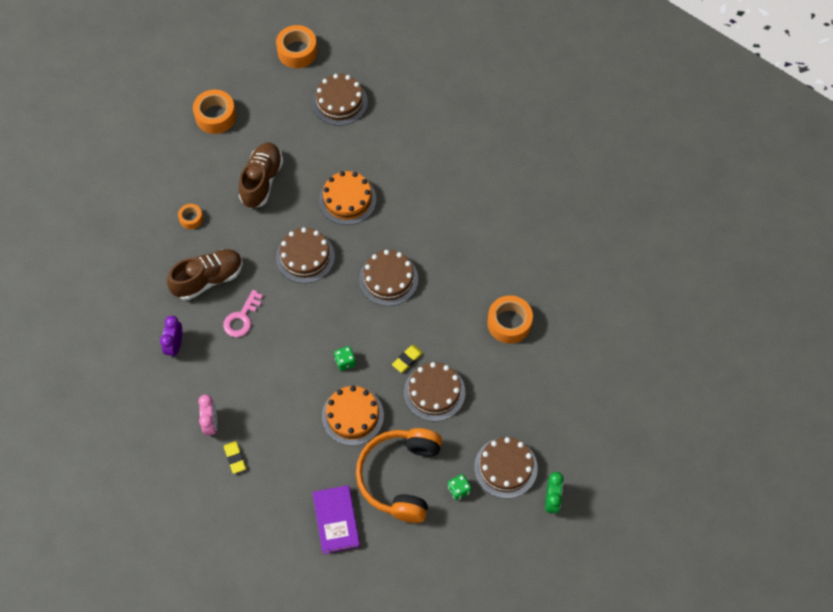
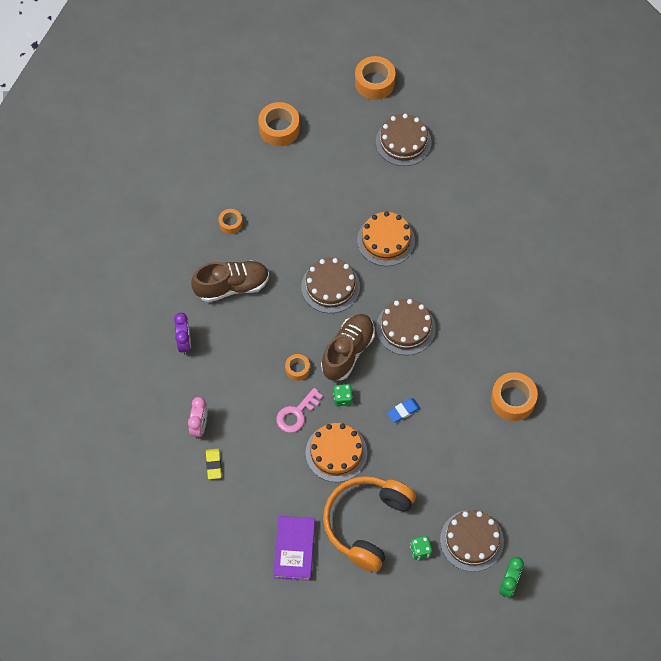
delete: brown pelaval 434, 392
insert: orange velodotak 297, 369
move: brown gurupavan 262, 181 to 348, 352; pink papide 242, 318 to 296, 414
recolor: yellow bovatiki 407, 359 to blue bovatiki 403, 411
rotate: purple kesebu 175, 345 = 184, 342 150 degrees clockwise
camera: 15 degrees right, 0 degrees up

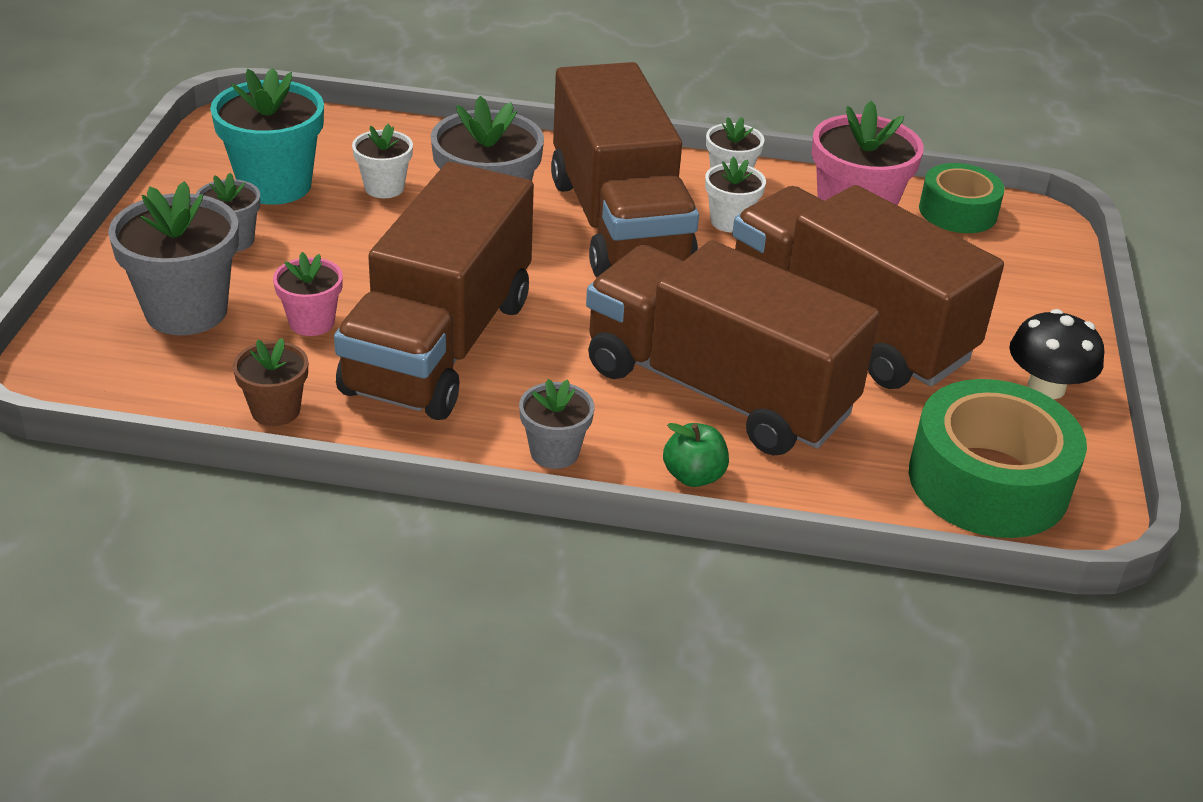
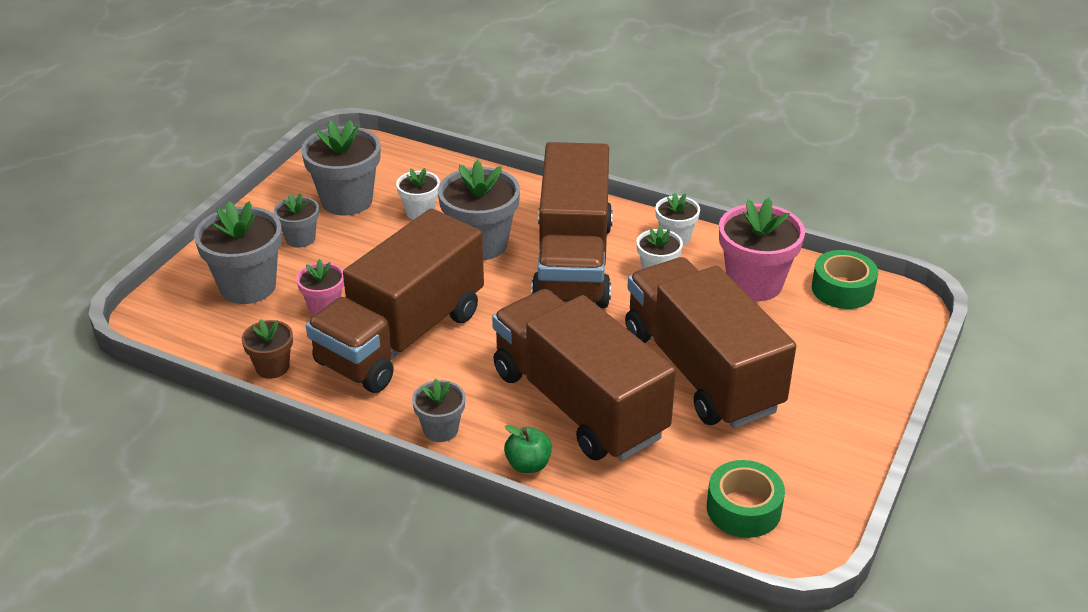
delete: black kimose 1046, 387
recolor: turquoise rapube 275, 185 to grey rapube 347, 200
resize: green velodotak 988, 481 = 743, 509 x0.62
camera: 20 degrees right, 0 degrees up

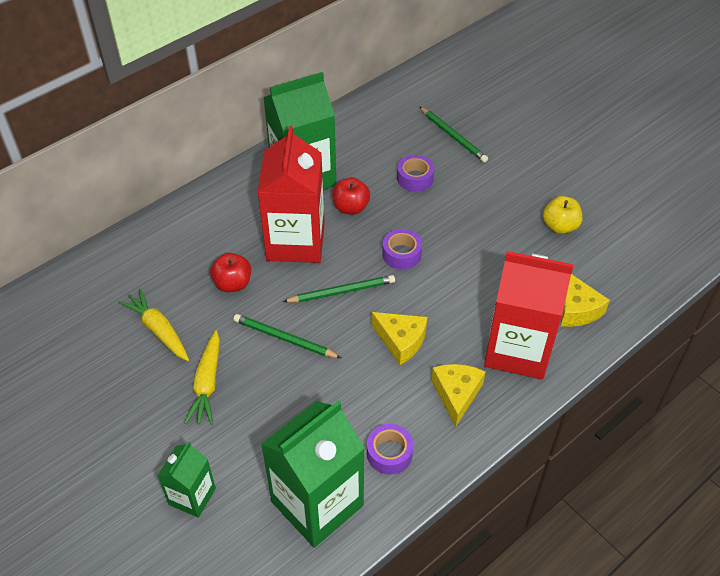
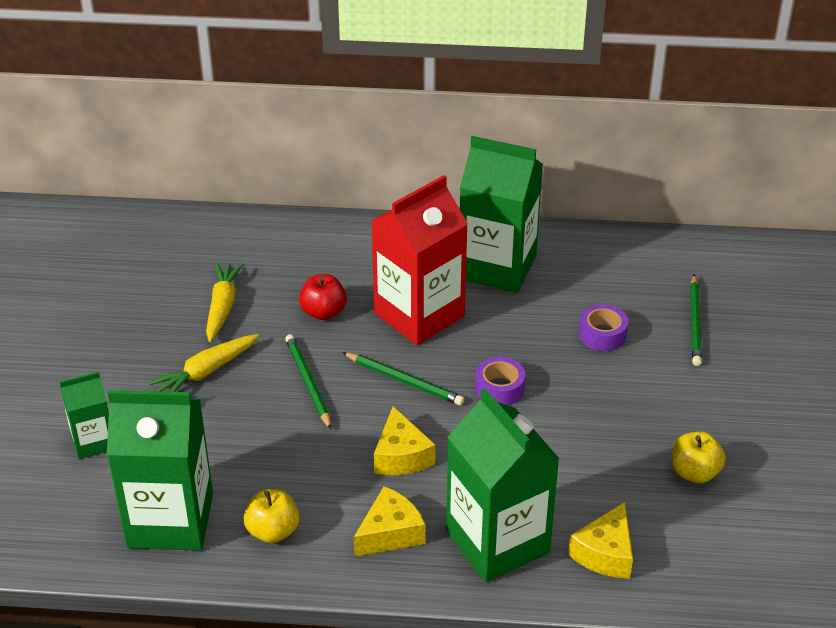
delete: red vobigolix 351, 207
replace: purple velodotak 389, 453 to yellow vobigolix 273, 531
recolor: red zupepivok 518, 349 to green zupepivok 497, 542
camera: 45 degrees right, 10 degrees down

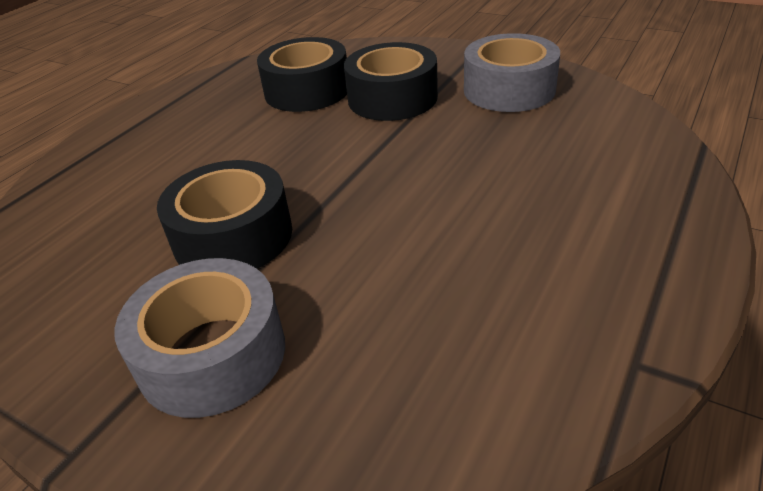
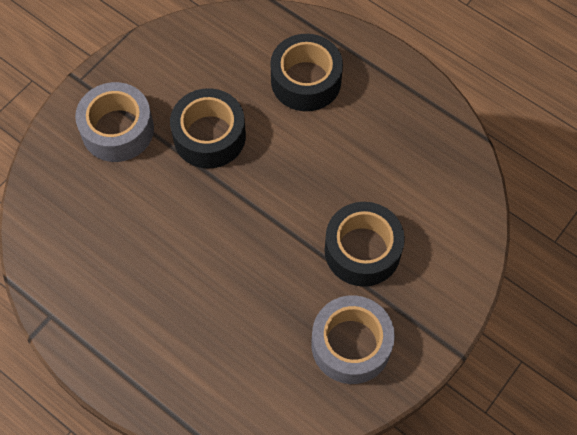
move: black velodotak 307, 90 to 306, 81
camera: 95 degrees right, 25 degrees up

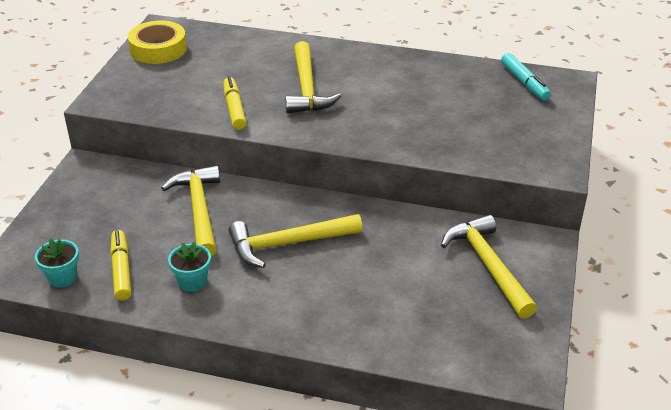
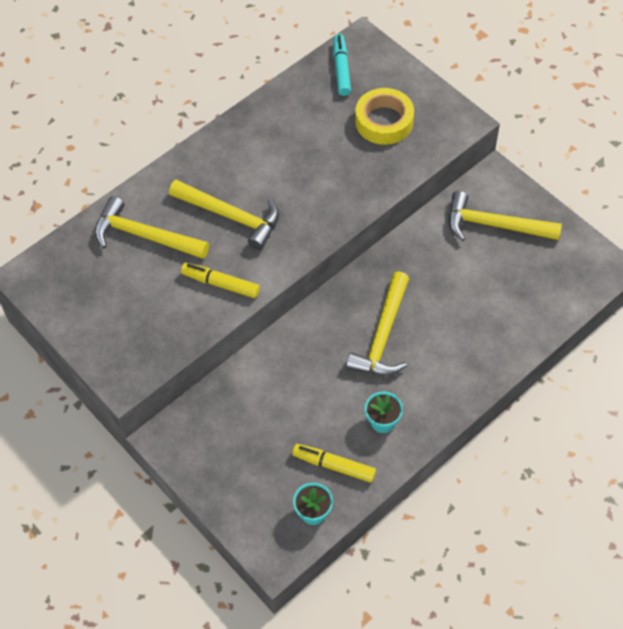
move: yellow velodotak 158, 49 to 384, 121; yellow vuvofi 199, 210 to 144, 236
rotate: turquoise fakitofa 524, 82 = 341, 69 105 degrees counterclockwise
camera: 55 degrees left, 20 degrees up

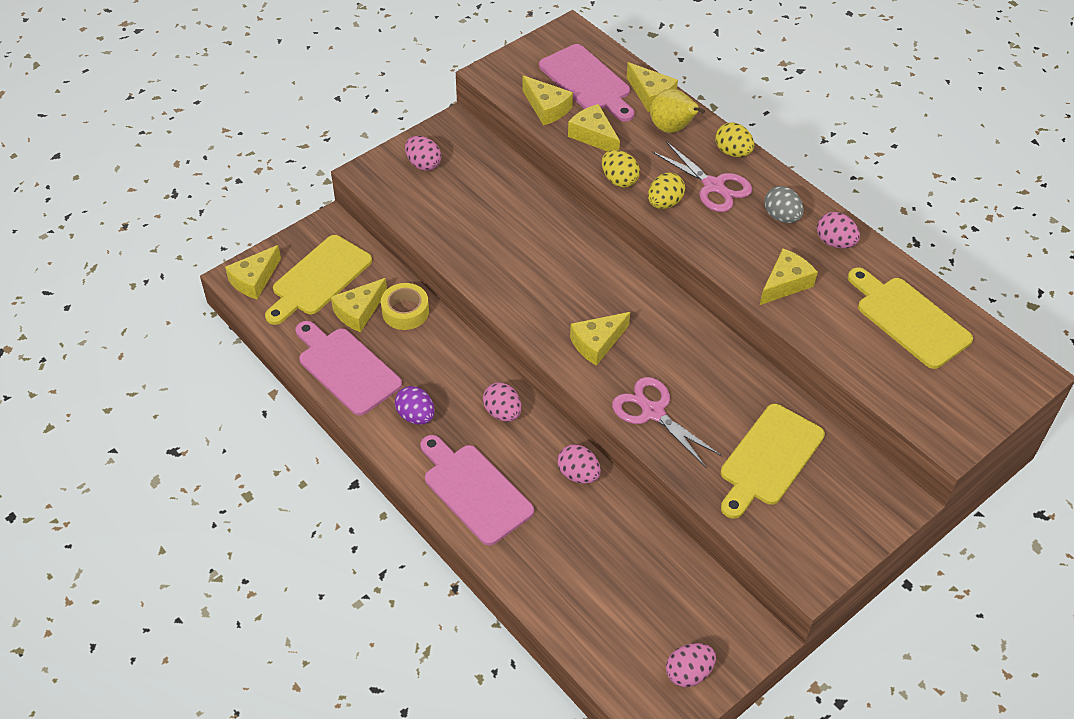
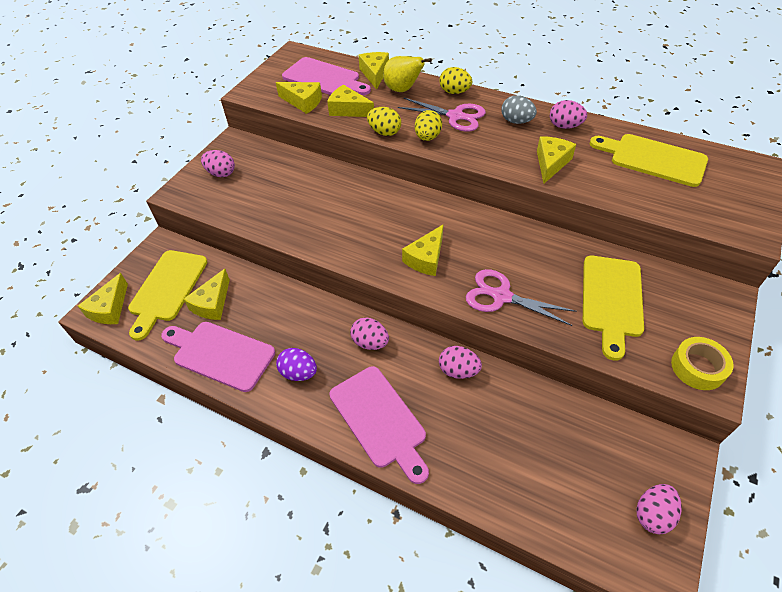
move: yellow velodotak 405, 311 to 697, 367
rotate: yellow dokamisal 651, 95 = 374, 74 120 degrees counterclockwise; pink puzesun 474, 490 = 380, 420 150 degrees counterclockwise
camera: 20 degrees left, 0 degrees up

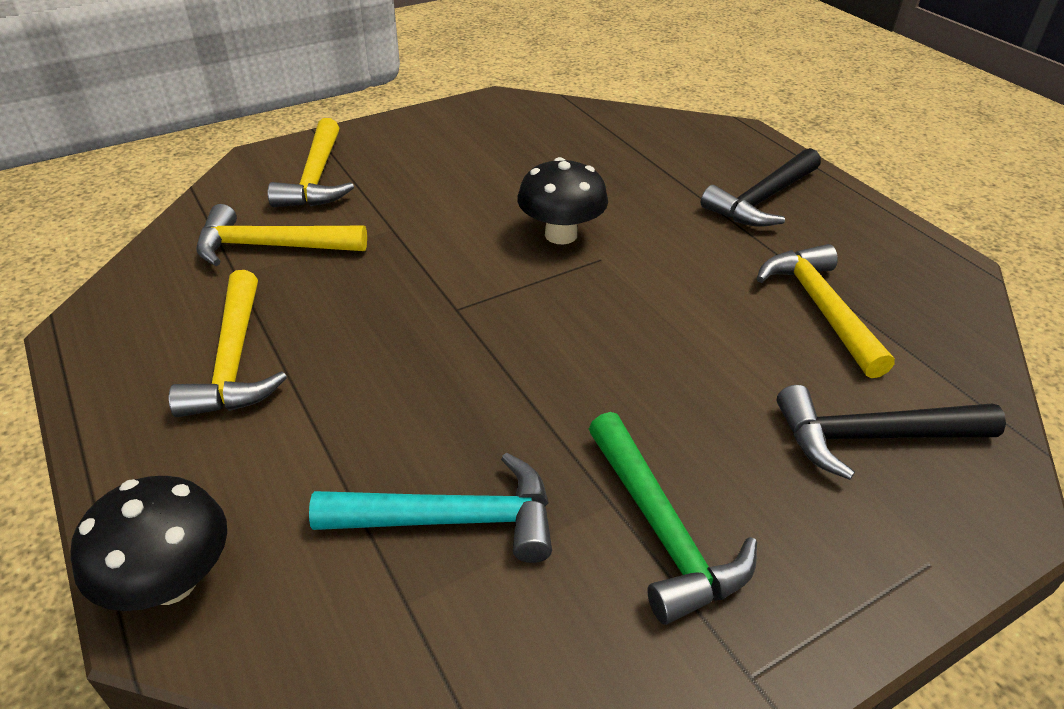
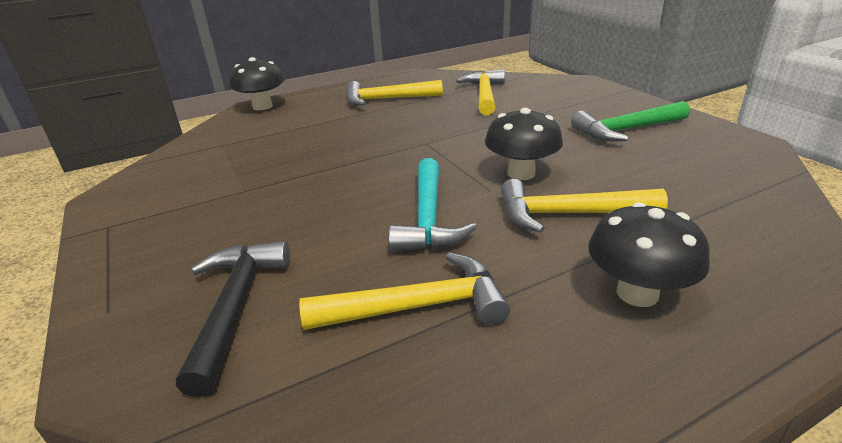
move: yellow vuvofi 317, 178 to 568, 214; green vuvofi 662, 530 to 626, 130; turquoise vuvofi 452, 519 to 428, 218
replace: black vuvofi 762, 200 to black kimose 637, 293
camera: 95 degrees right, 10 degrees down

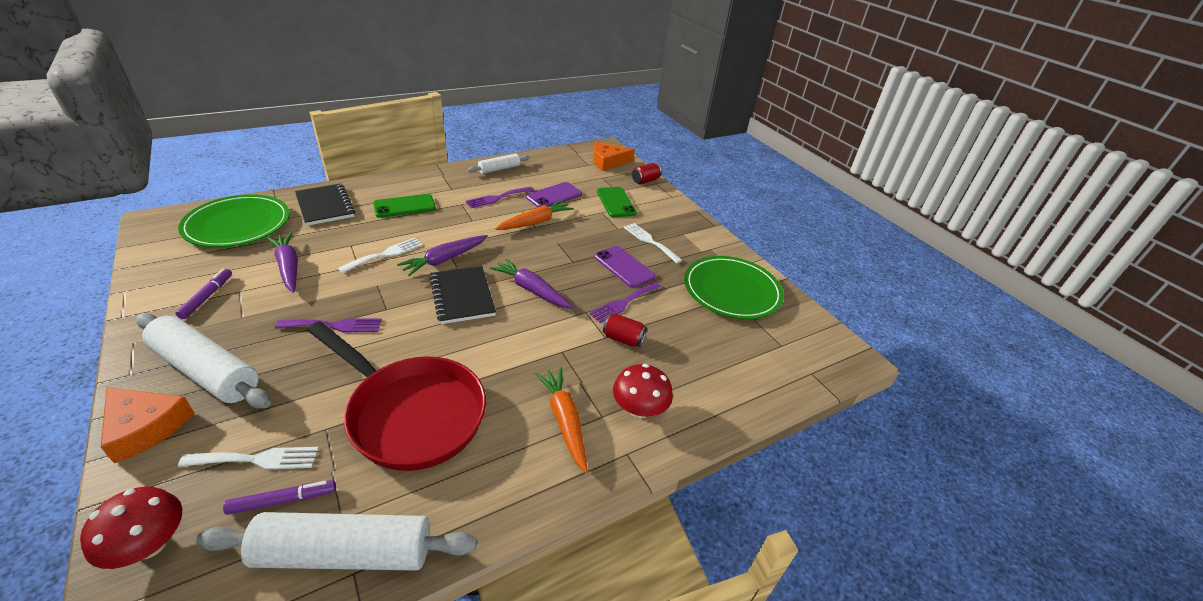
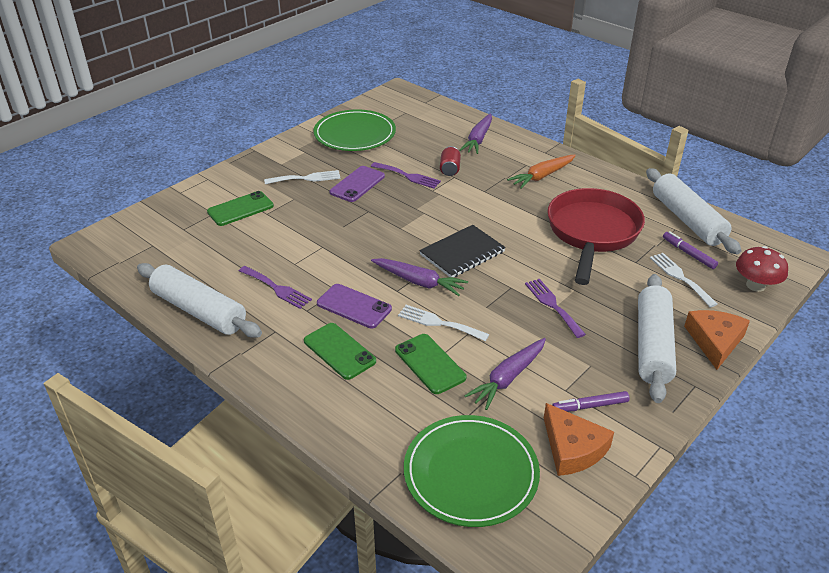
delete: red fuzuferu 645, 181; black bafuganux 325, 206; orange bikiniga 535, 222; red kimose 639, 409
insert: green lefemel 430, 364
move: orange dokamisal 608, 162 to 572, 448; purple lefemel 554, 196 to 354, 306; purple bikiniga 531, 289 to 478, 139
rotate: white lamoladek 650, 241 = 306, 178 135 degrees counterclockwise
resize: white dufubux 499, 169 = 199, 311 x1.83
camera: 105 degrees left, 0 degrees up

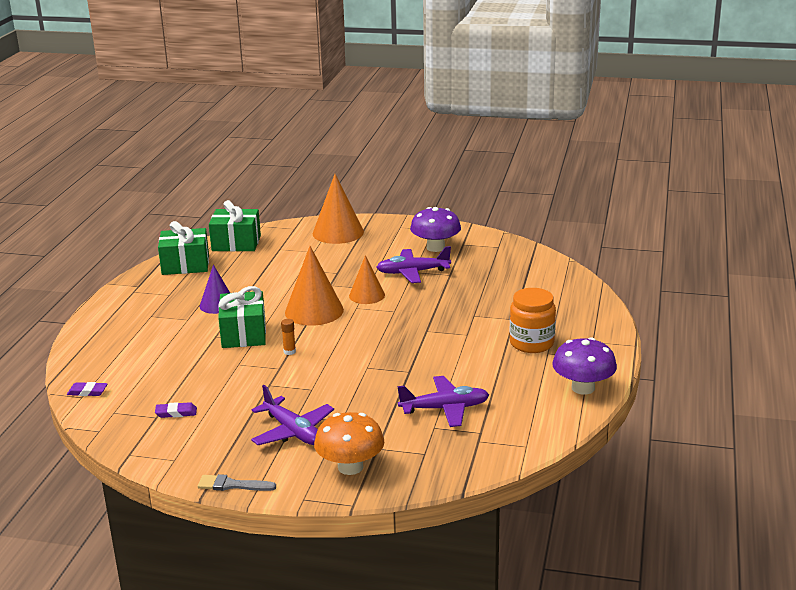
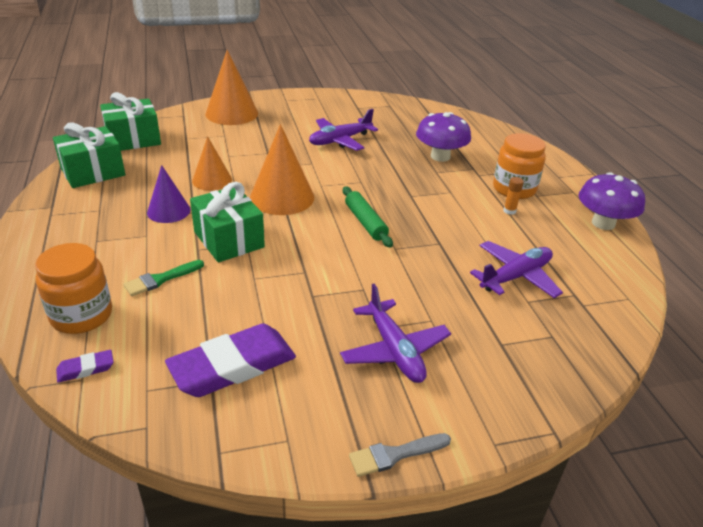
delete: orange kimose 350, 467
insert: green dufubux 365, 222; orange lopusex 81, 315; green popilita 161, 279
move: purple kimose 435, 247 to 440, 156; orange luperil 367, 295 to 212, 180; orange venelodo 289, 352 to 509, 211
rotate: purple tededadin 293, 431 = 394, 350 45 degrees clockwise
resize: purple bovatiki 176, 413 = 233, 366 x2.28
camera: 30 degrees left, 10 degrees up

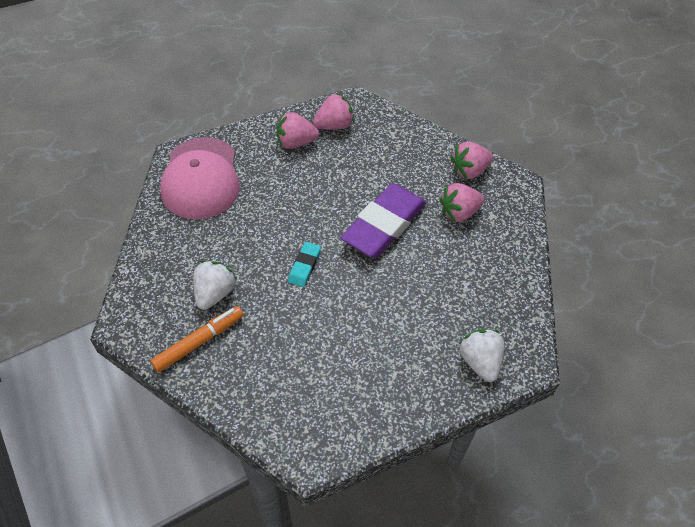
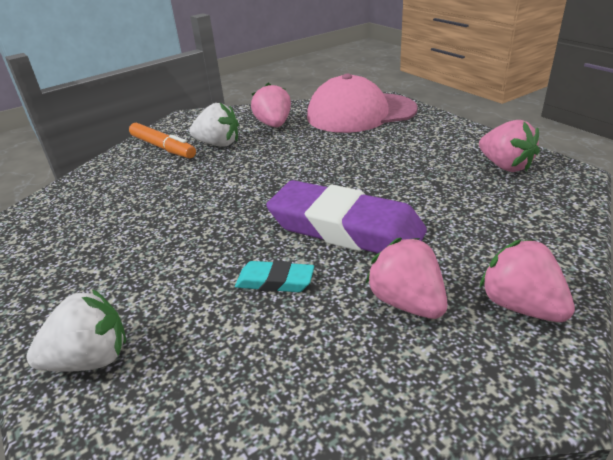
move: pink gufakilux 296, 143 to 274, 125; turquoise bovatiki 304, 266 to 275, 281
camera: 85 degrees right, 20 degrees down

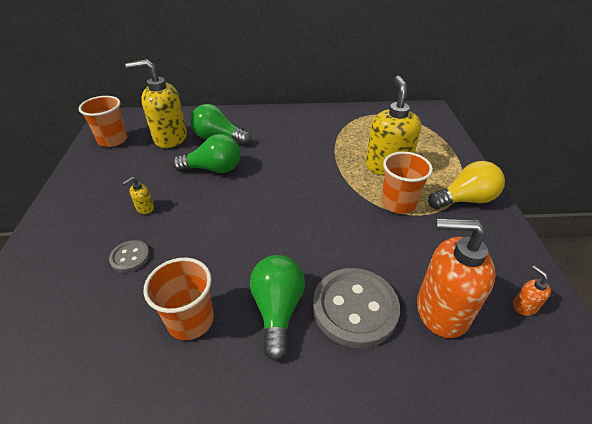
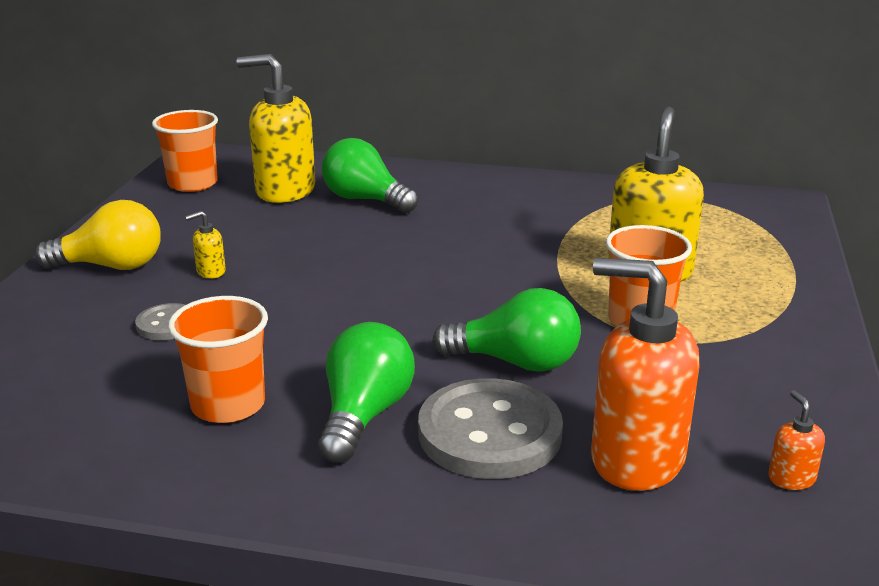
move: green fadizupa 214, 169 to 516, 362; yellow fadizupa 465, 200 to 111, 266
camera: 15 degrees right, 15 degrees down

